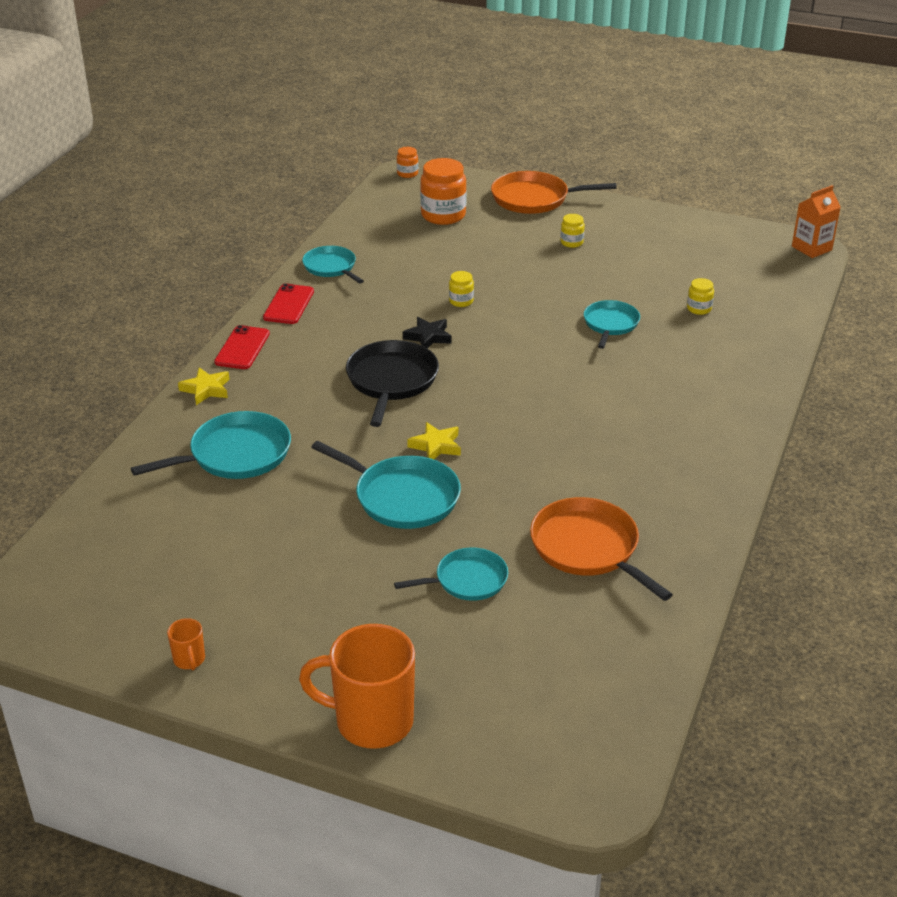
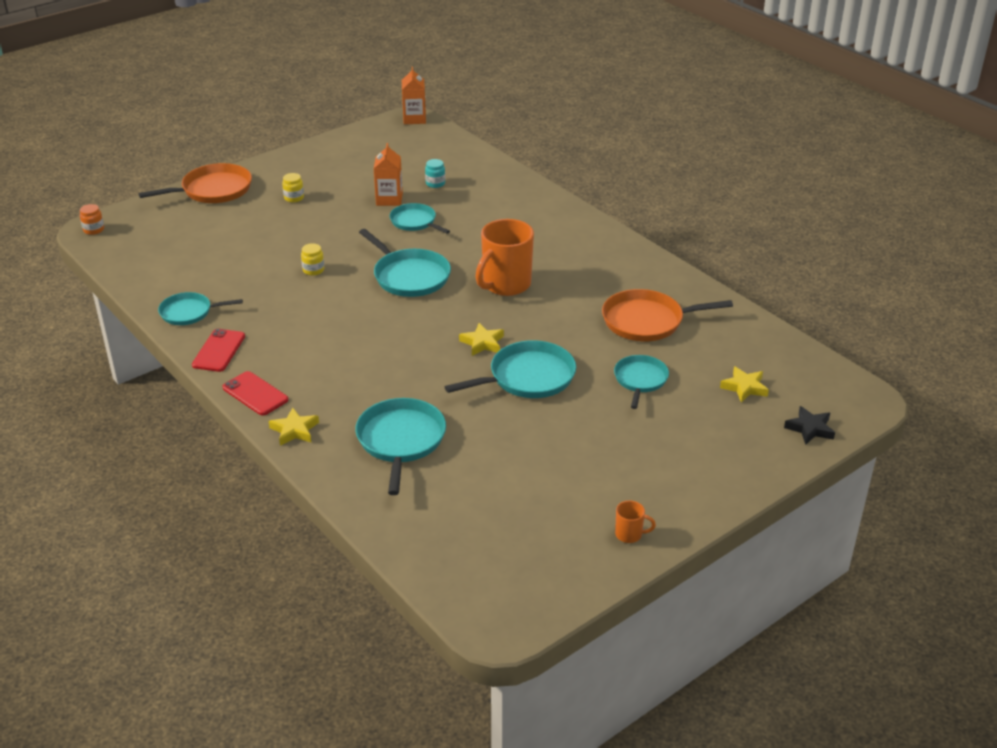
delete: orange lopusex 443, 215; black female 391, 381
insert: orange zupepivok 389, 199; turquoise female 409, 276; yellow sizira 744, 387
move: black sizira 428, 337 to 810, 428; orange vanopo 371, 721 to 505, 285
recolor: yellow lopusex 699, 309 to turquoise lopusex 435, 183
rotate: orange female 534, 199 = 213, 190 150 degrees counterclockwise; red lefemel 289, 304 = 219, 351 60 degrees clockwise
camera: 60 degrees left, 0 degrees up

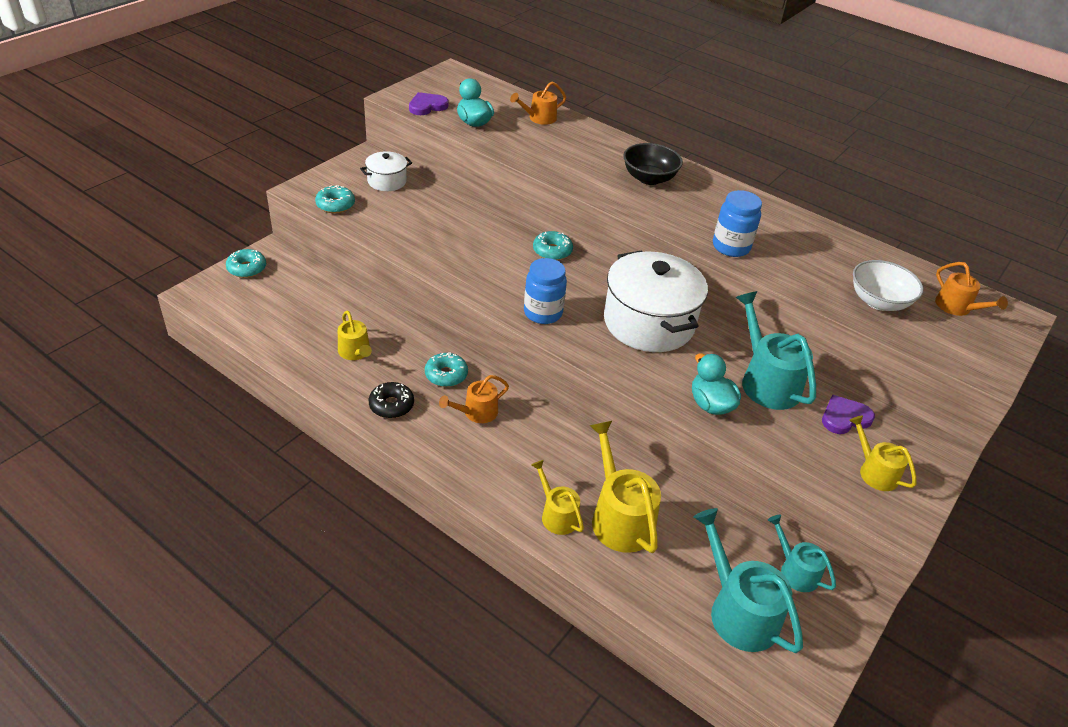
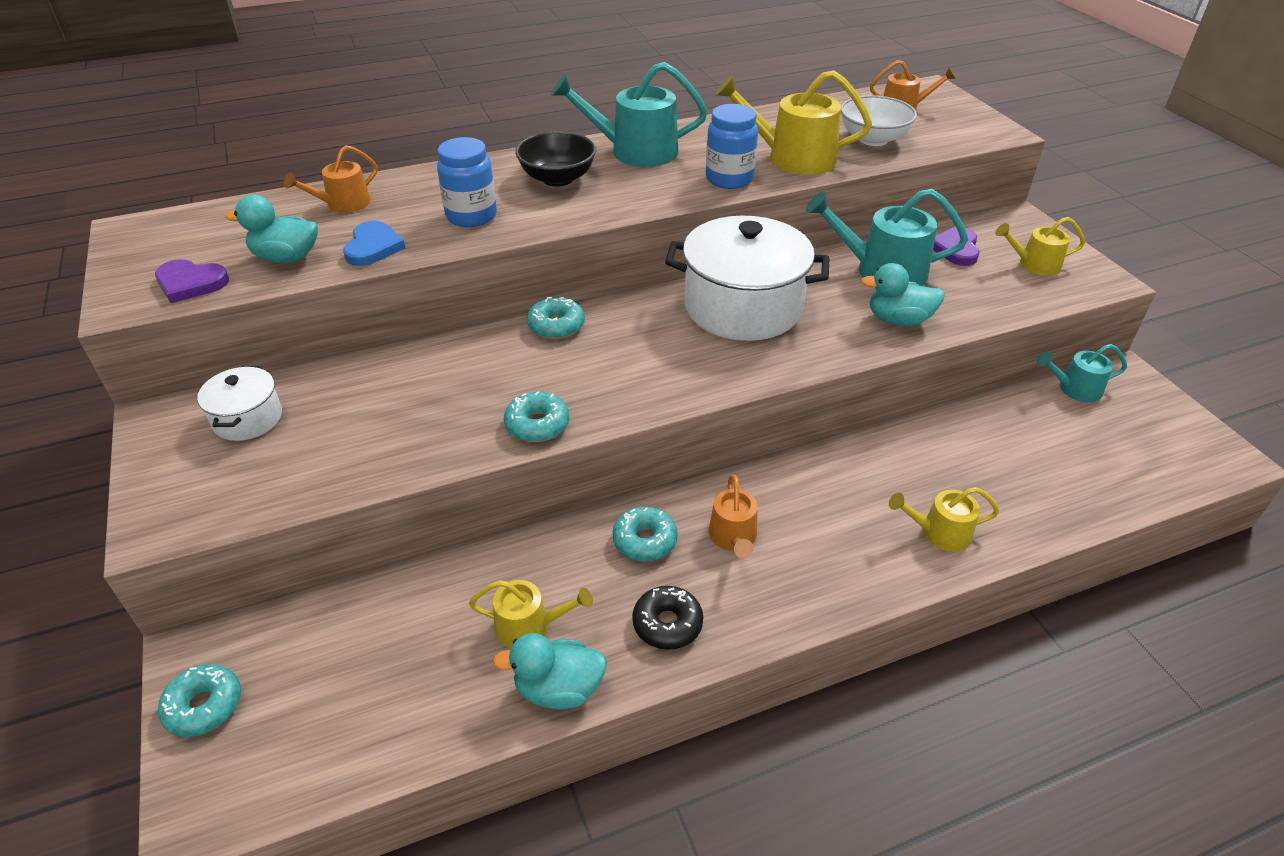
insert: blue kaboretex 373, 247; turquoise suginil 558, 689
move: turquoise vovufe 335, 205 to 537, 425; blue lopusex 543, 313 to 471, 216; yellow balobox 619, 517 to 792, 158; turquoise balobox 738, 611 to 635, 151
rotate: orange balobox 539, 118 = 343, 204 45 degrees clockwise; purple kaboretex 427, 106 = 190, 283 75 degrees counterclockwise
camera: 55 degrees left, 0 degrees up

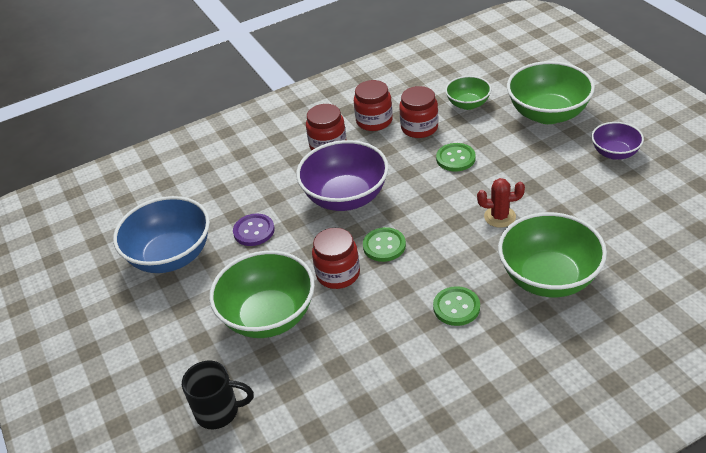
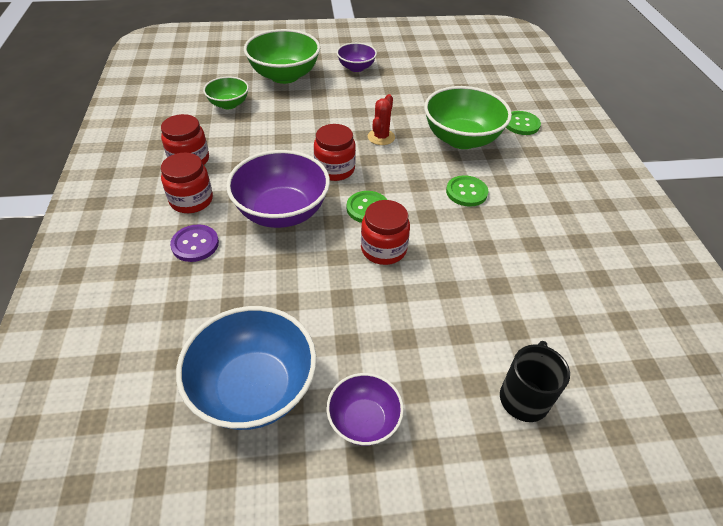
delete: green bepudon 269, 316
insert: purple bepudon 364, 420
move: red lopusex 419, 128 to 335, 169; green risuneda 455, 158 to 521, 124; purple risuneda 254, 231 to 195, 244
camera: 75 degrees left, 5 degrees up

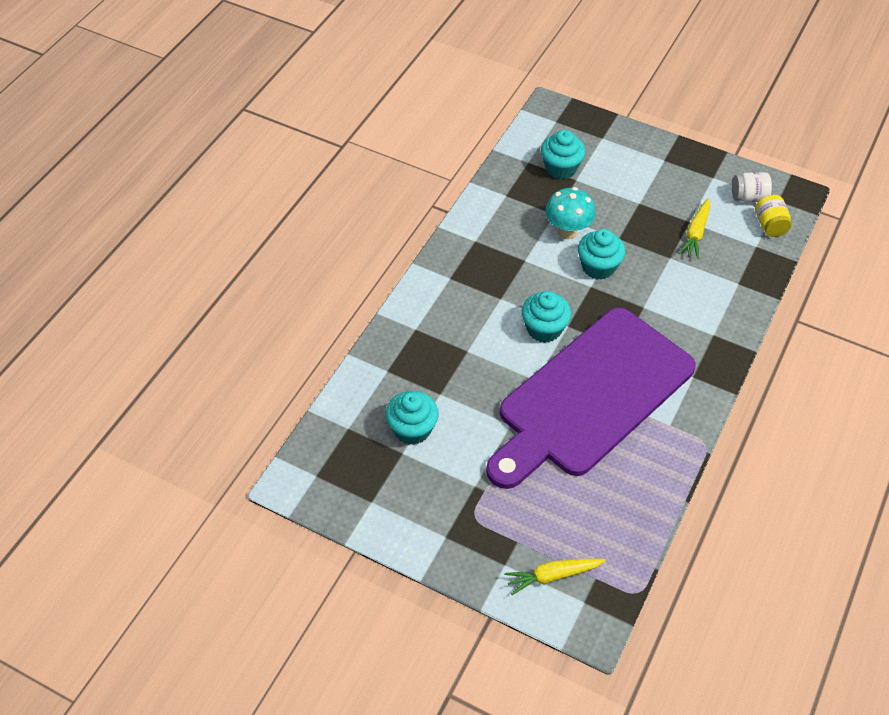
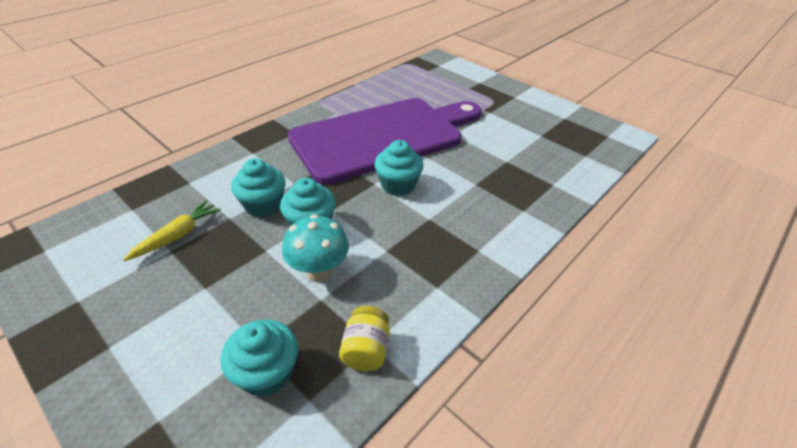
delete: white lopusex 748, 197; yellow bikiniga 552, 576
move: yellow lopusex 770, 225 to 366, 350; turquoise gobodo 412, 429 to 263, 205
camera: 165 degrees left, 10 degrees down

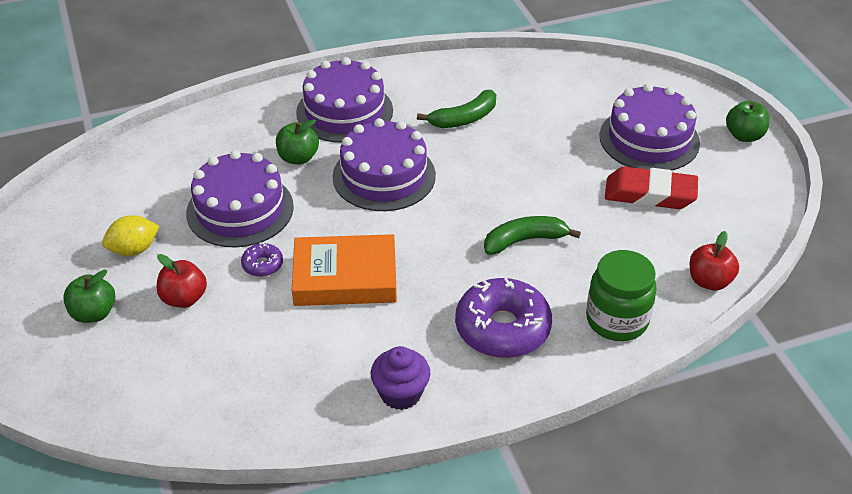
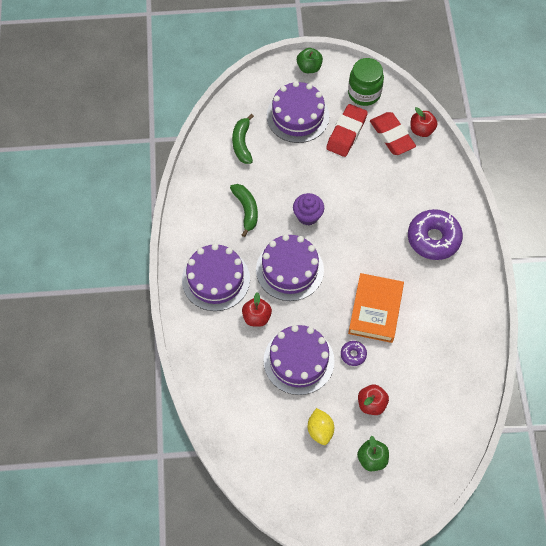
insert: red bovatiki 392, 136
move: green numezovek 524, 240 to 242, 143; green lopusex 617, 320 to 364, 93; purple gobodo 401, 393 to 308, 216
recolor: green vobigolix 298, 158 to red vobigolix 256, 317
camera: 75 degrees left, 20 degrees up

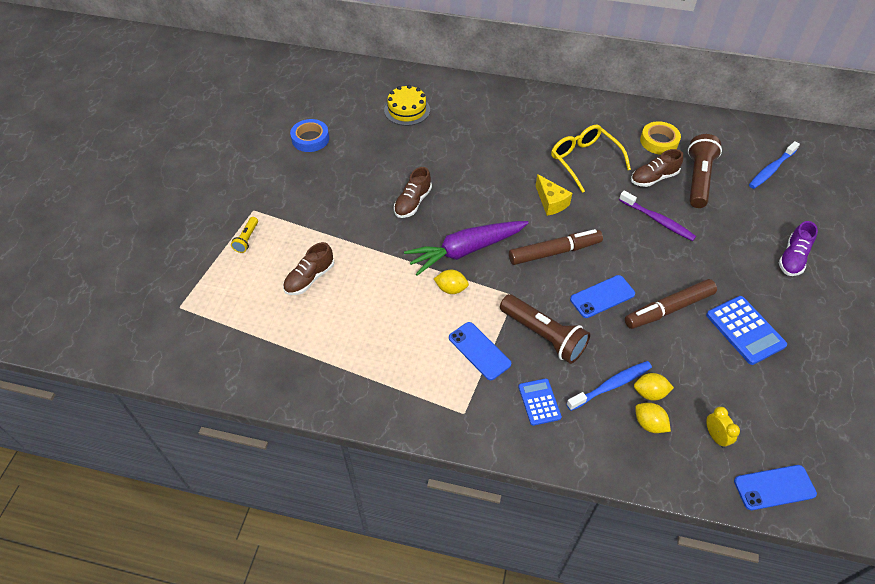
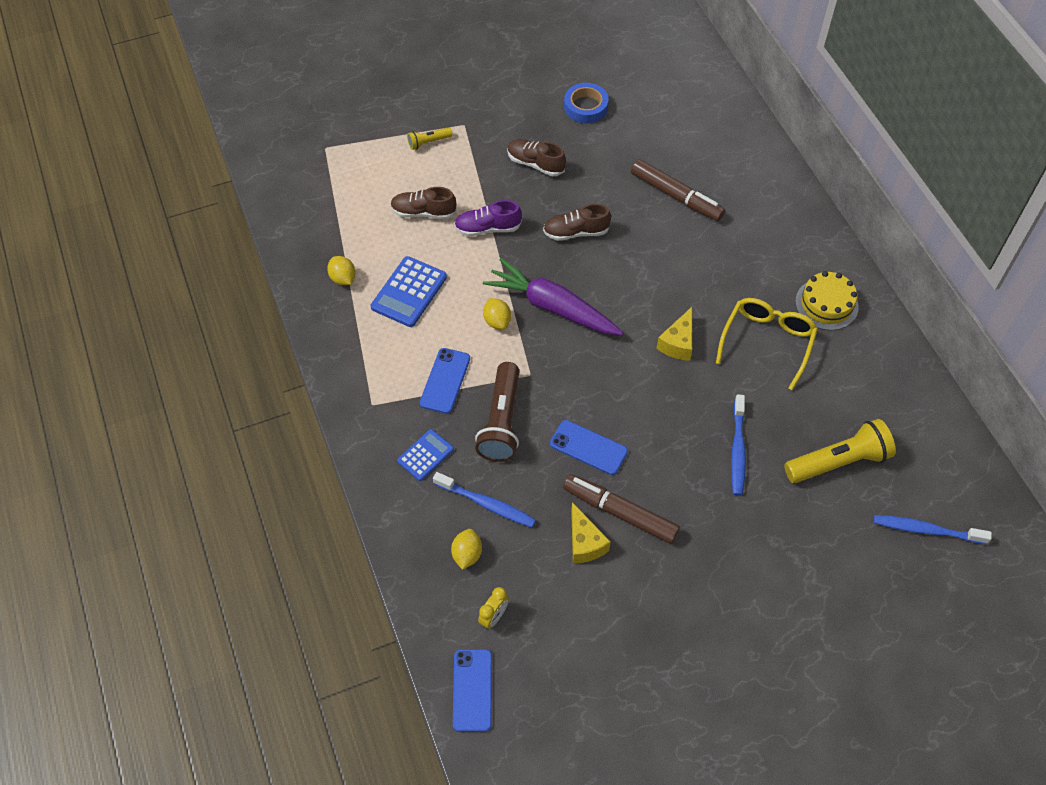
delete: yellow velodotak 659, 141
insert: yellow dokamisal 584, 543
move: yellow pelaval 407, 110 to 826, 304; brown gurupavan 653, 178 to 535, 164; purple gurupavan 792, 258 to 488, 228; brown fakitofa 554, 252 to 676, 196; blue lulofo 745, 330 to 409, 292; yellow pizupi 649, 393 to 343, 278
recolor: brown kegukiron 698, 179 to yellow kegukiron 838, 462; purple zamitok 657, 220 to blue zamitok 737, 450
rotate: blue lefemel 774, 487 = 472, 690 45 degrees clockwise
camera: 55 degrees right, 5 degrees up

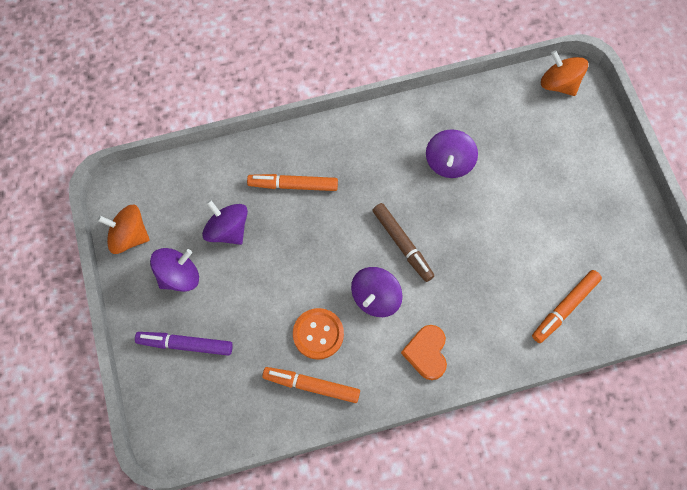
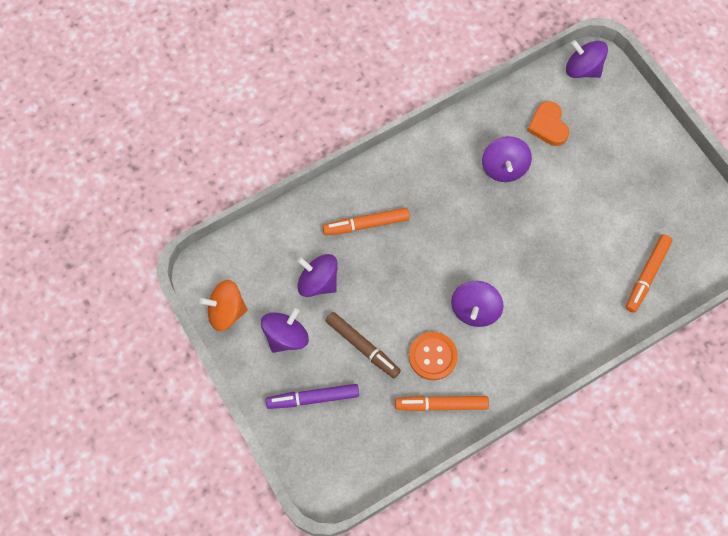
move: brown fakitofa 402, 244 to 362, 347; orange kaboretex 426, 353 to 548, 126
recolor: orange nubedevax 559, 84 to purple nubedevax 582, 69
camera: 15 degrees left, 0 degrees up

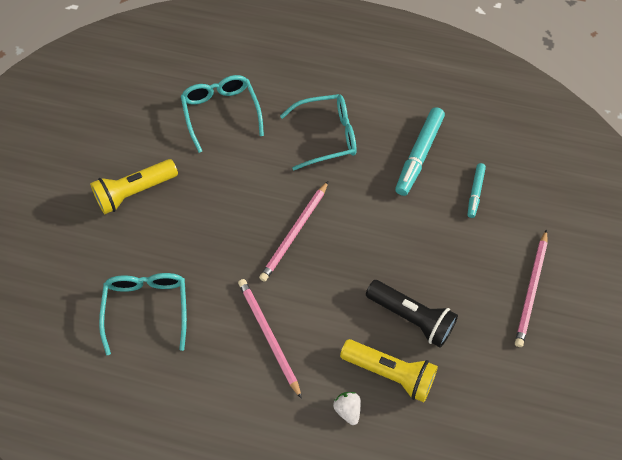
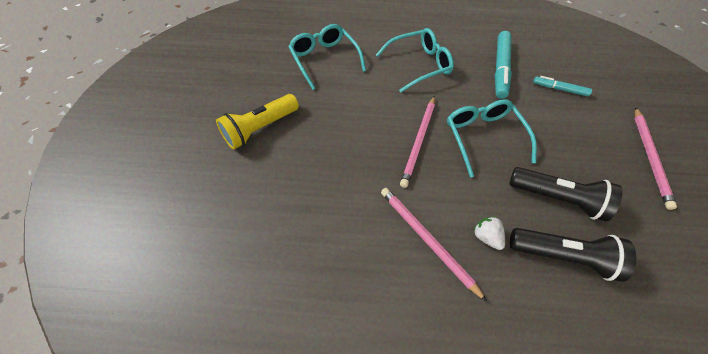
move: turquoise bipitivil 147, 308 to 483, 137; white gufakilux 347, 409 to 486, 237
recolor: yellow kegukiron 390, 373 to black kegukiron 563, 256
rotate: turquoise fakitofa 475, 192 = 559, 89 105 degrees clockwise
camera: 10 degrees left, 5 degrees down

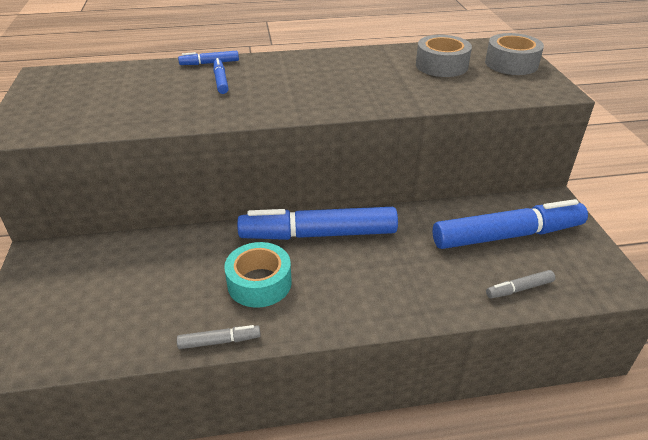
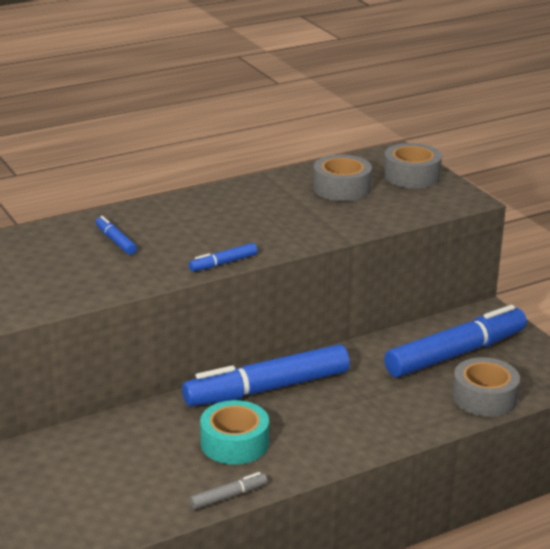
move: blue fakitofa 209, 63 to 223, 263
replace: grey fakitofa 519, 289 to grey velodotak 484, 397
camera: 20 degrees left, 10 degrees down

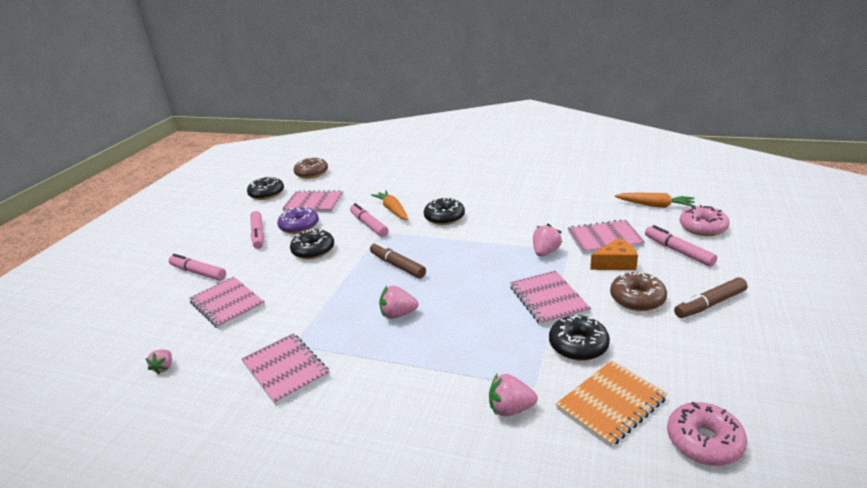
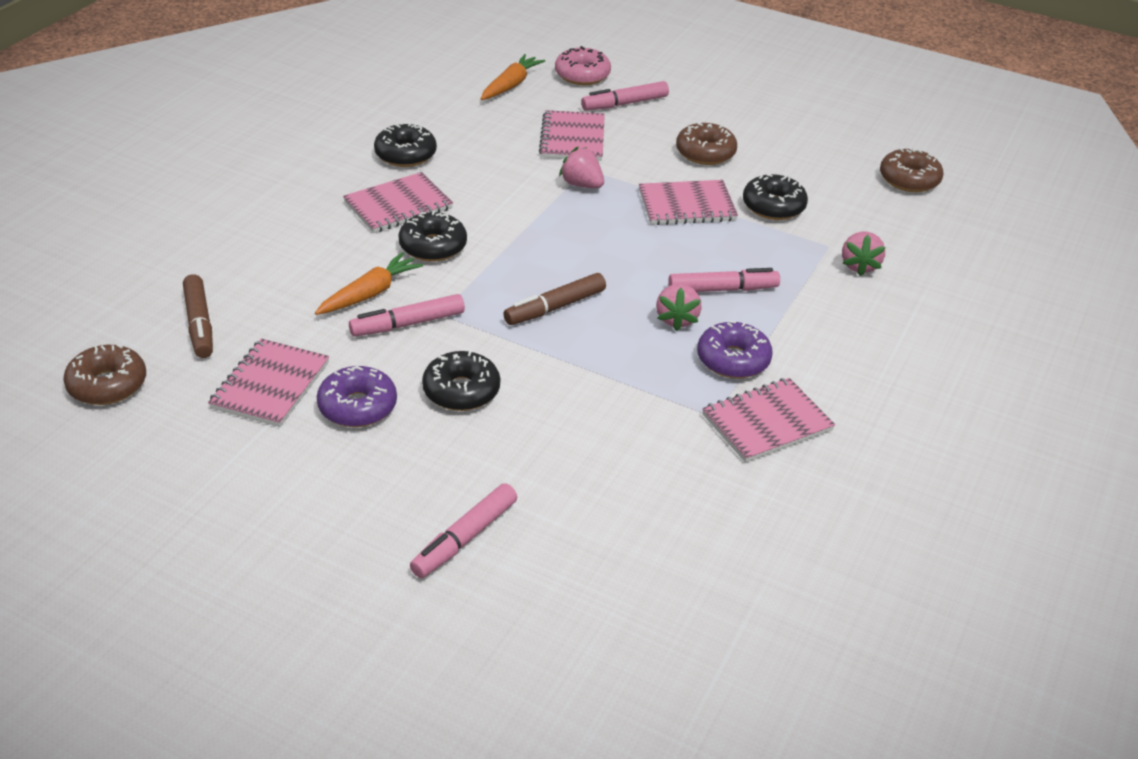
delete: orange dokamisal 615, 263; pink gufakilux 164, 367; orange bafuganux 611, 404
insert: purple vovufe 733, 360
move: black vovufe 267, 194 to 405, 155; pink fakitofa 258, 234 to 722, 289; pink bafuganux 227, 304 to 398, 205; brown fakitofa 709, 304 to 199, 324
recolor: pink vovufe 704, 441 to brown vovufe 909, 179
rotate: orange bikiniga 393, 210 = 370, 294 150 degrees clockwise
camera: 85 degrees left, 10 degrees up

